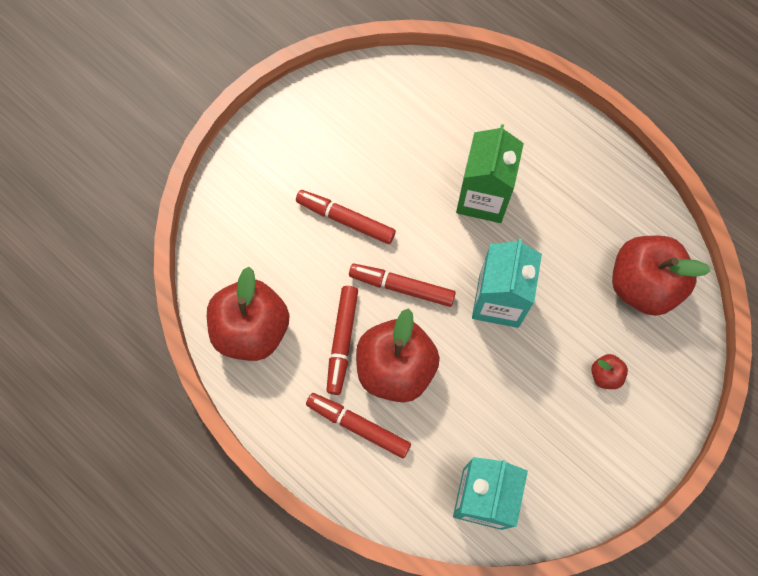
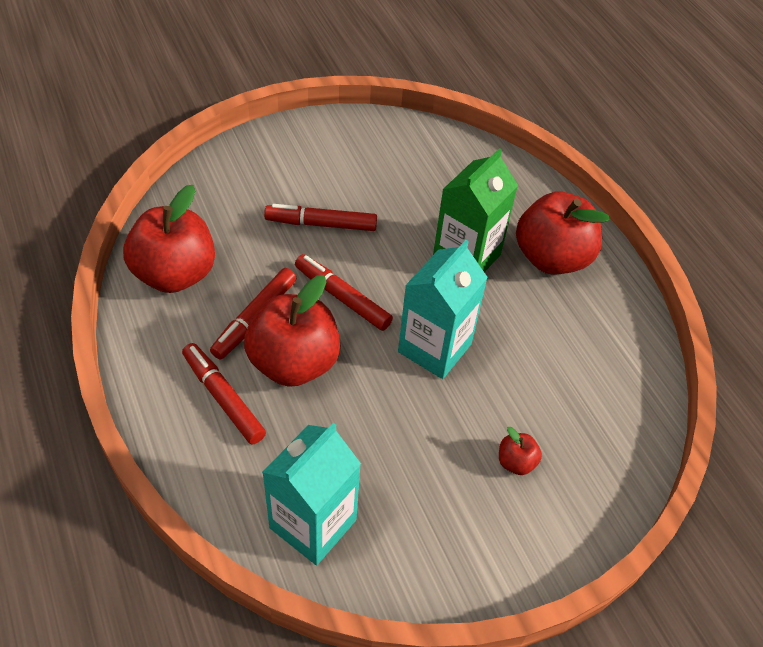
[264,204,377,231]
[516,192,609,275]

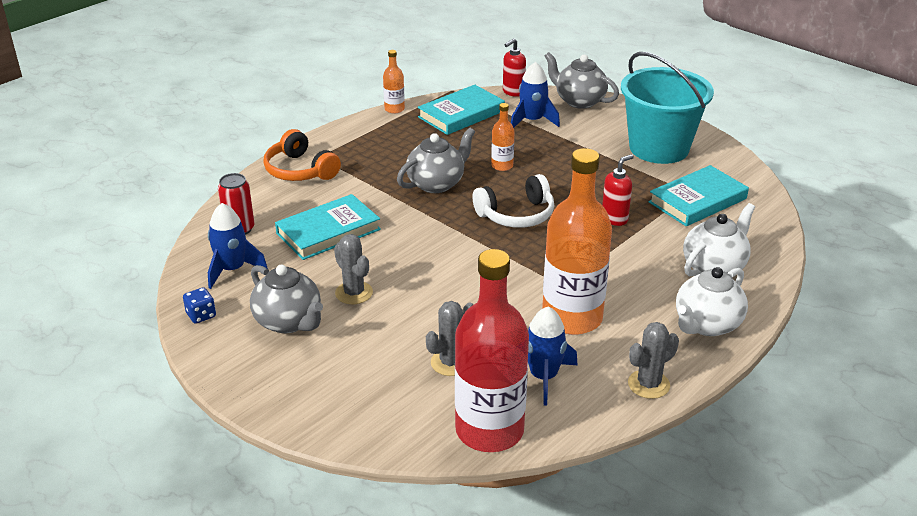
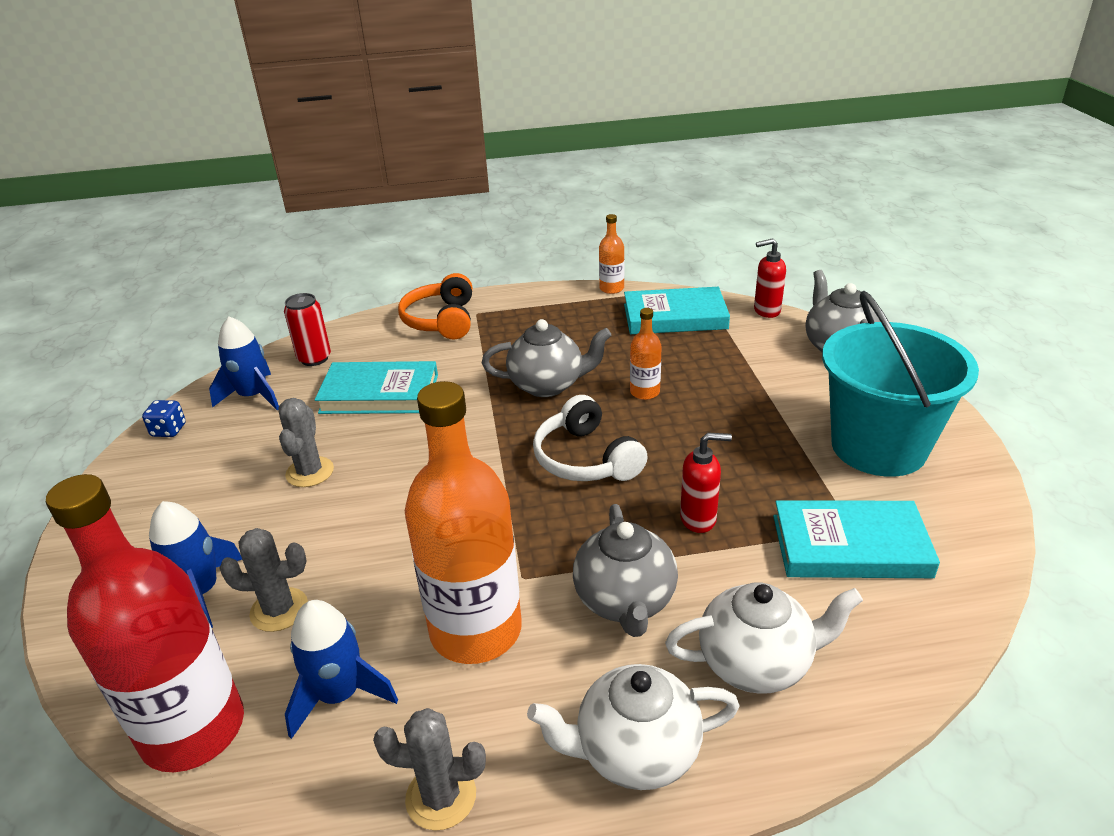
[149,501,242,628]
[533,395,648,481]
[573,504,678,637]

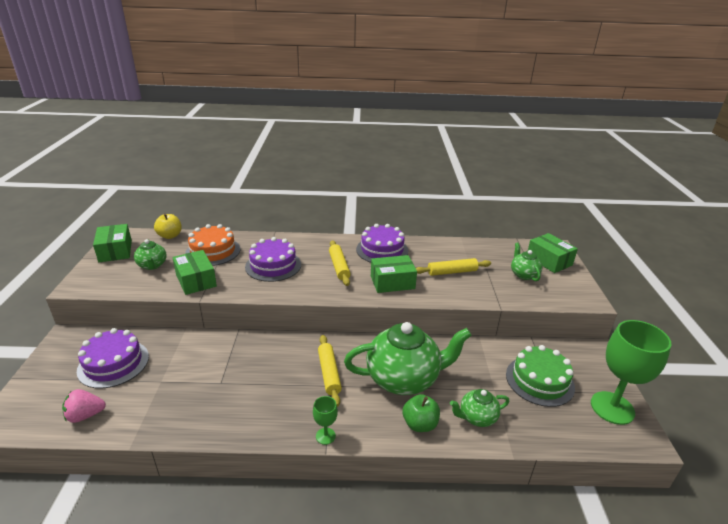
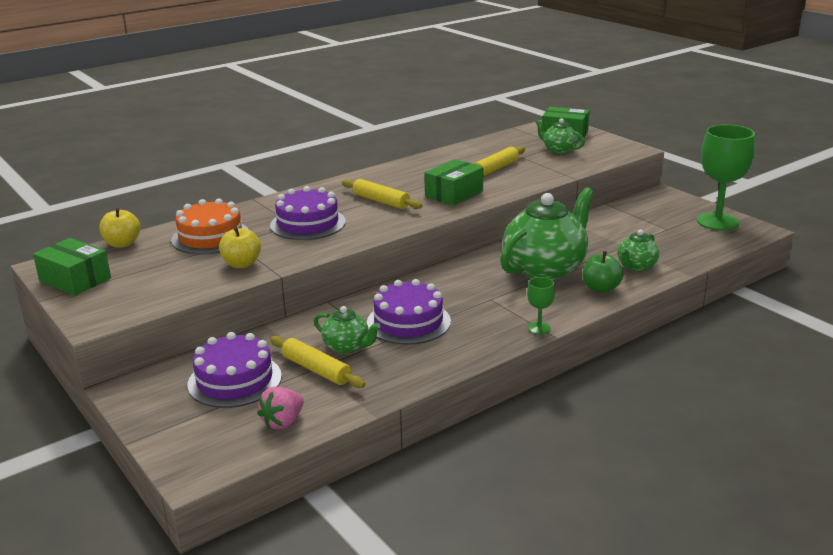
[219,227,261,268]
[270,336,366,388]
[314,306,380,354]
[367,279,451,345]
[506,345,575,407] (first image)

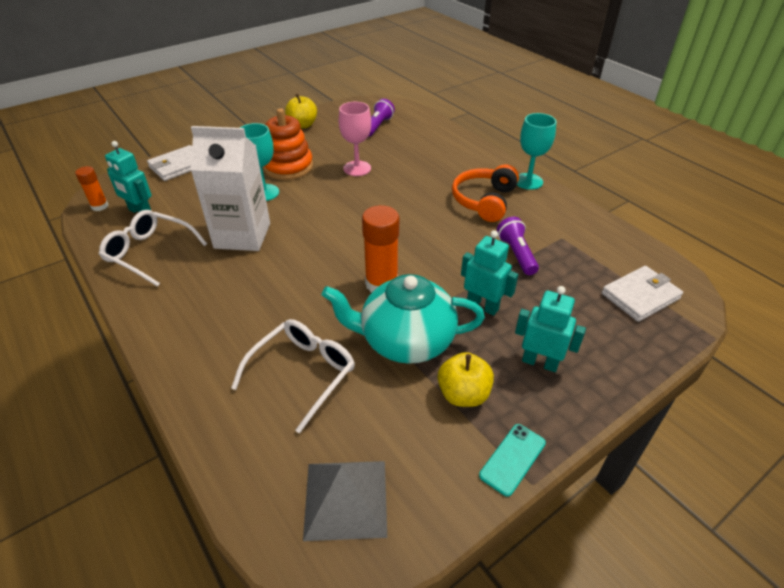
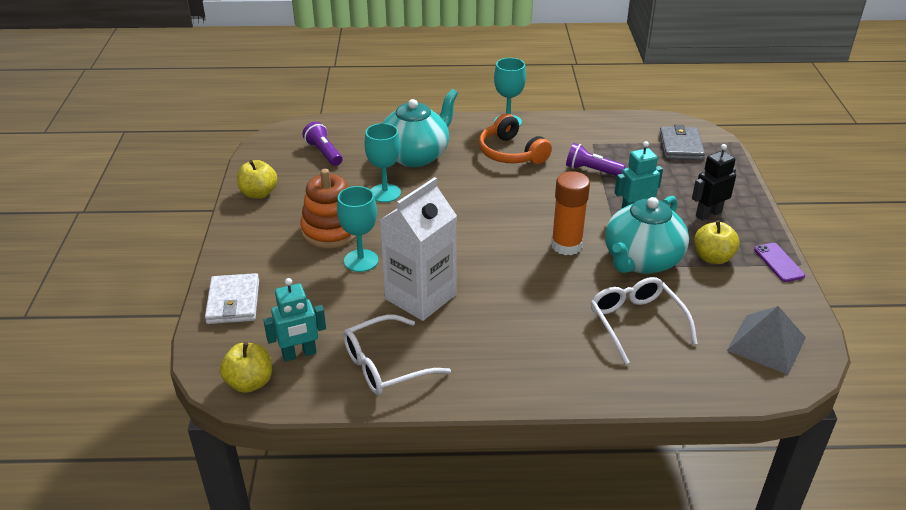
[220,342,272,393]
[365,123,401,203]
[383,89,458,167]
[659,125,705,160]
[692,144,736,221]
[754,243,805,282]

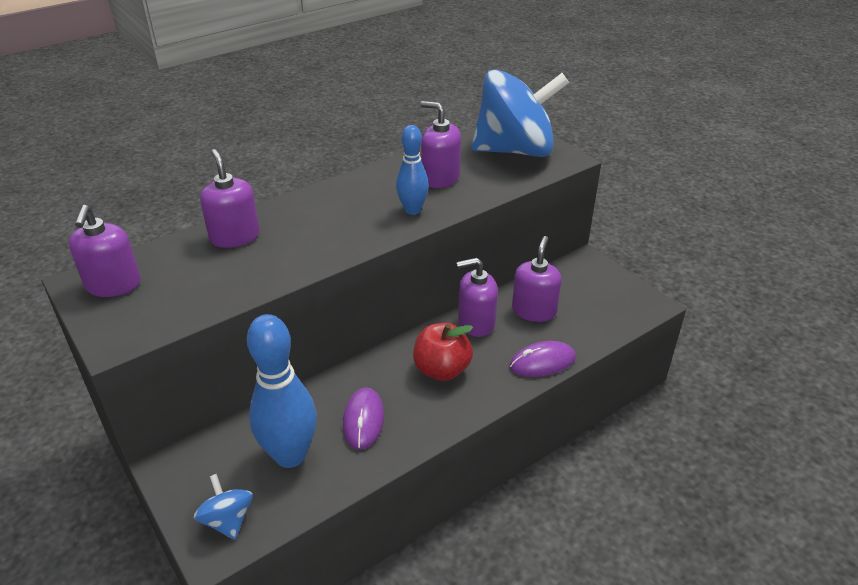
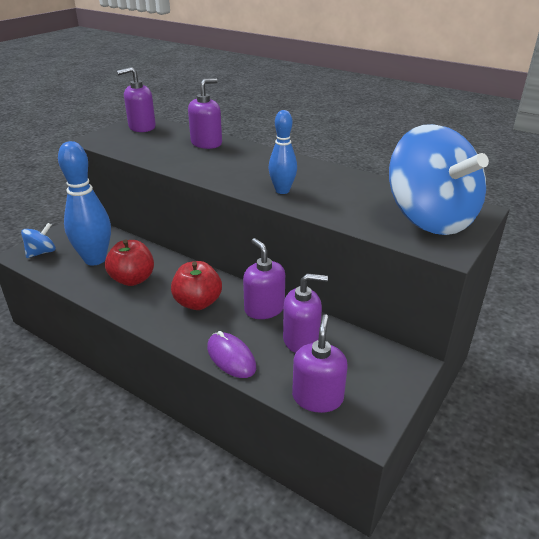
[105,239,154,286]
[292,314,348,413]

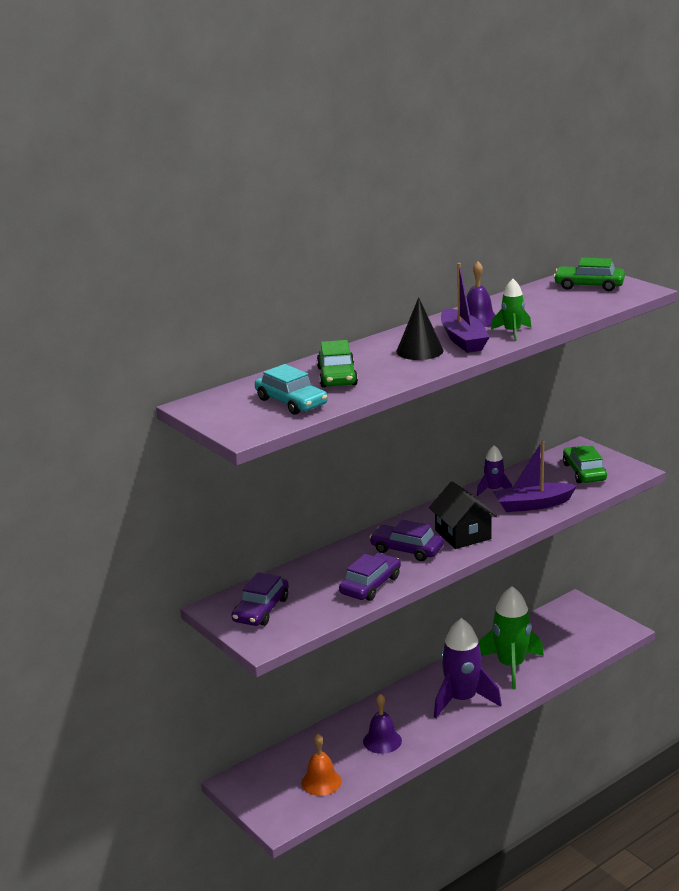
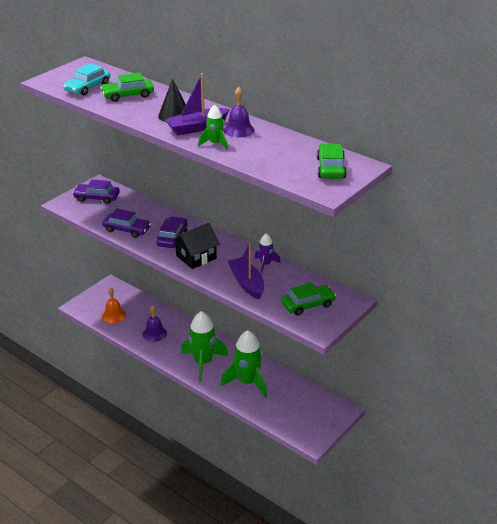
[181,311,228,382]

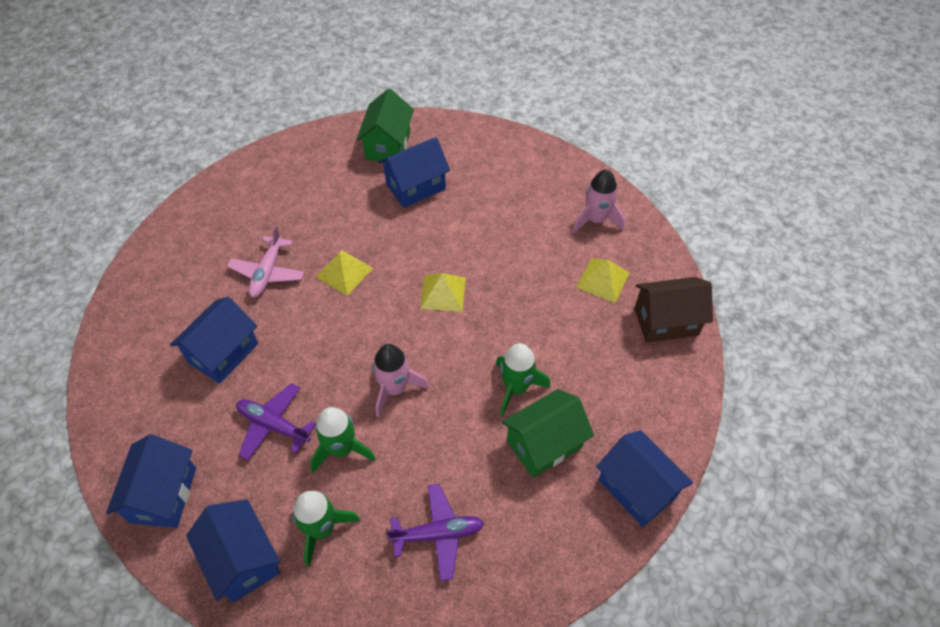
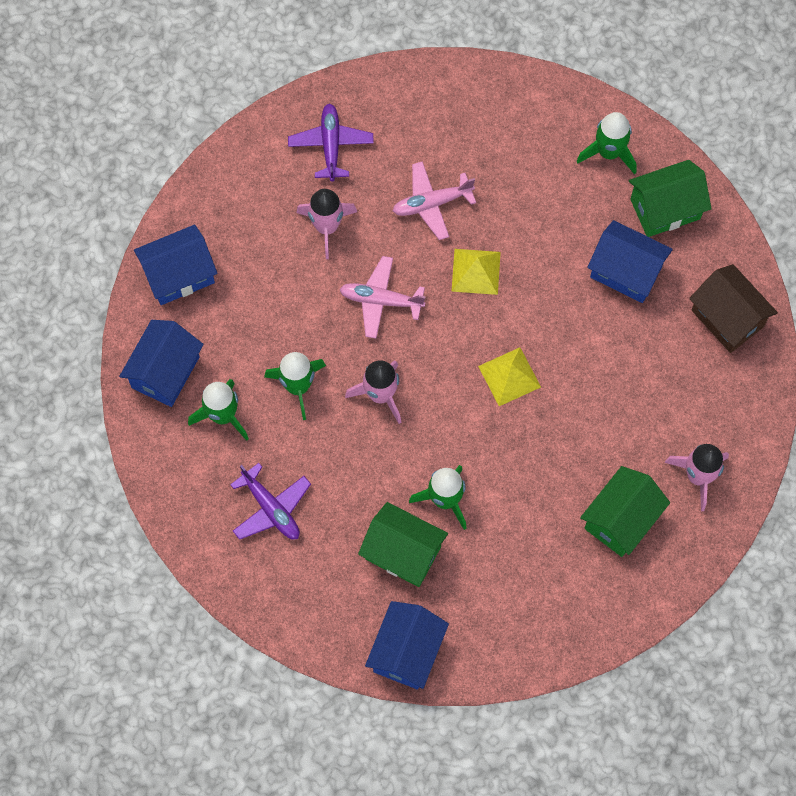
[288,104,374,182]
[296,189,357,259]
[339,256,426,339]
[577,112,637,175]
[580,466,670,557]
[689,264,778,353]

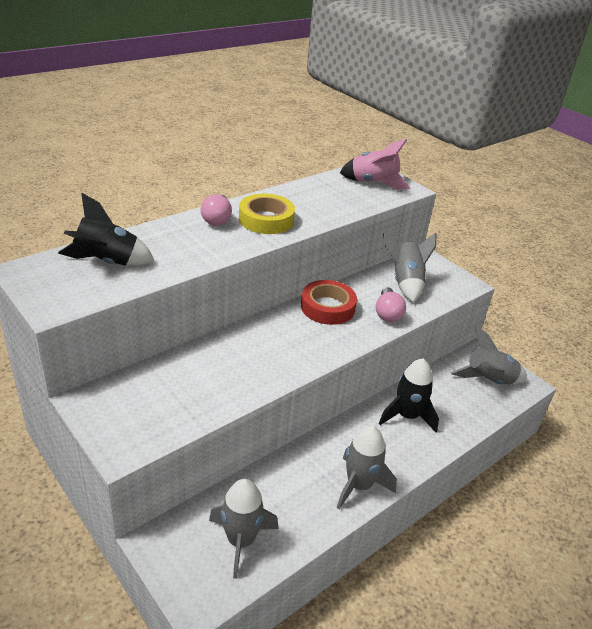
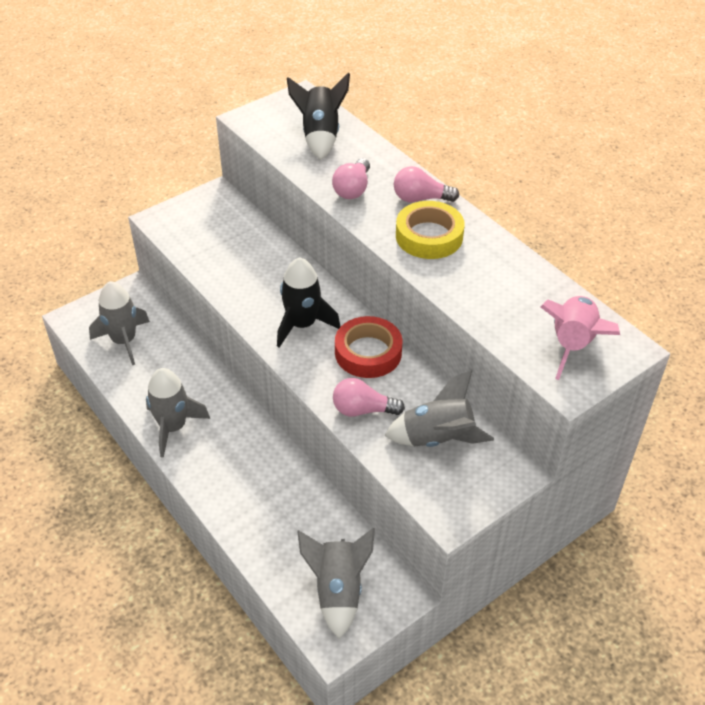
[277,257,341,348]
[332,158,370,199]

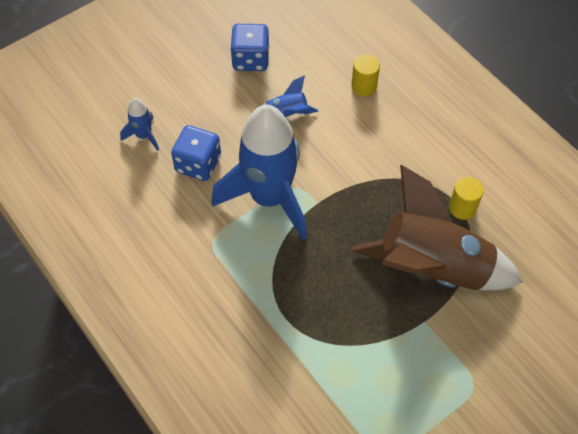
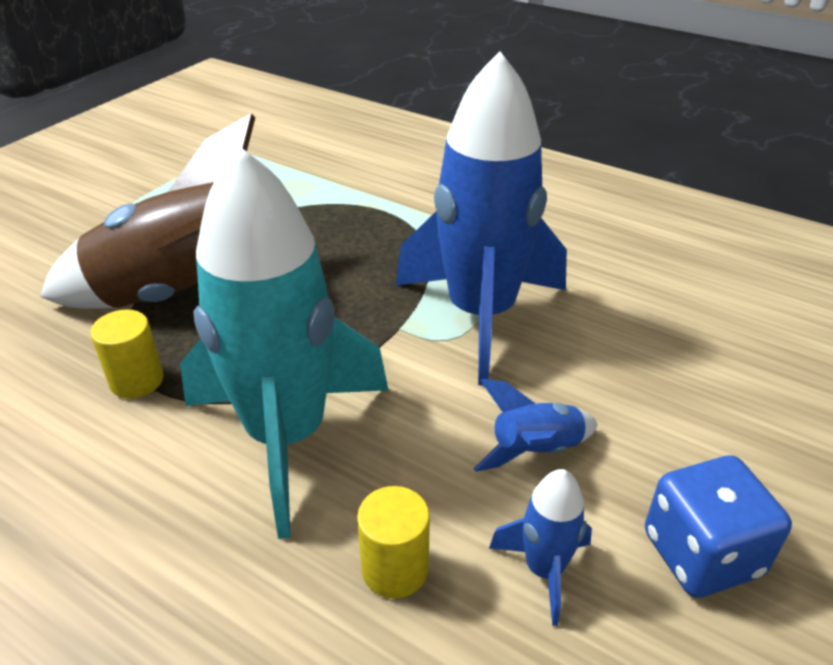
[180,146,388,539]
[489,469,592,626]
[171,125,221,181] (first image)

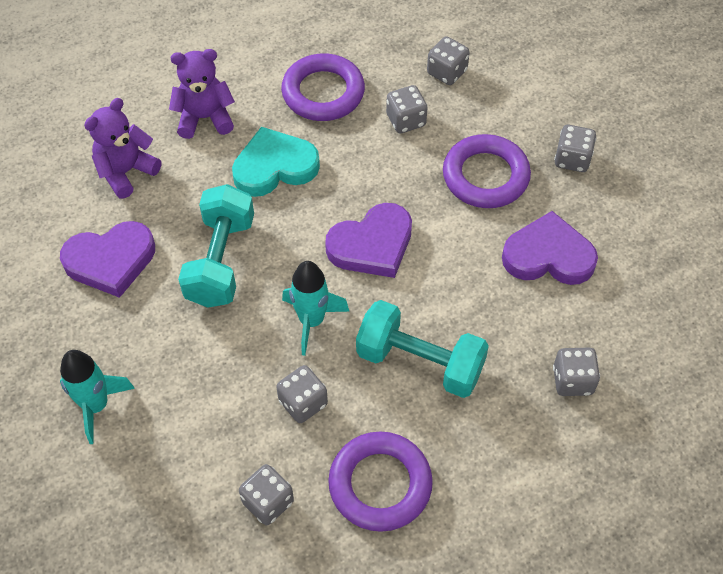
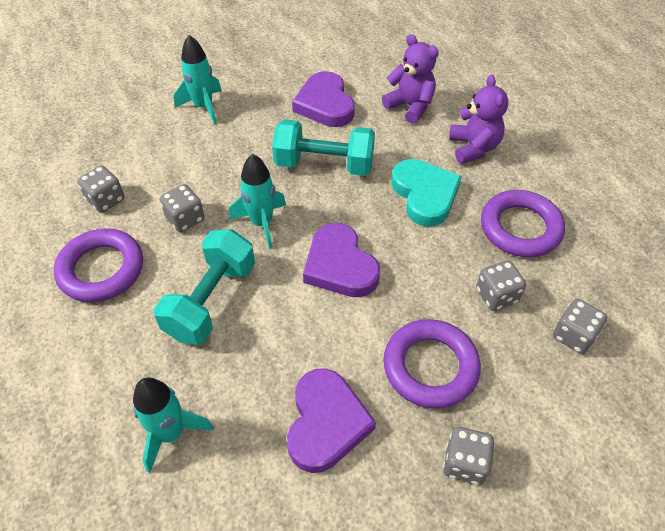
[133,377,214,473]

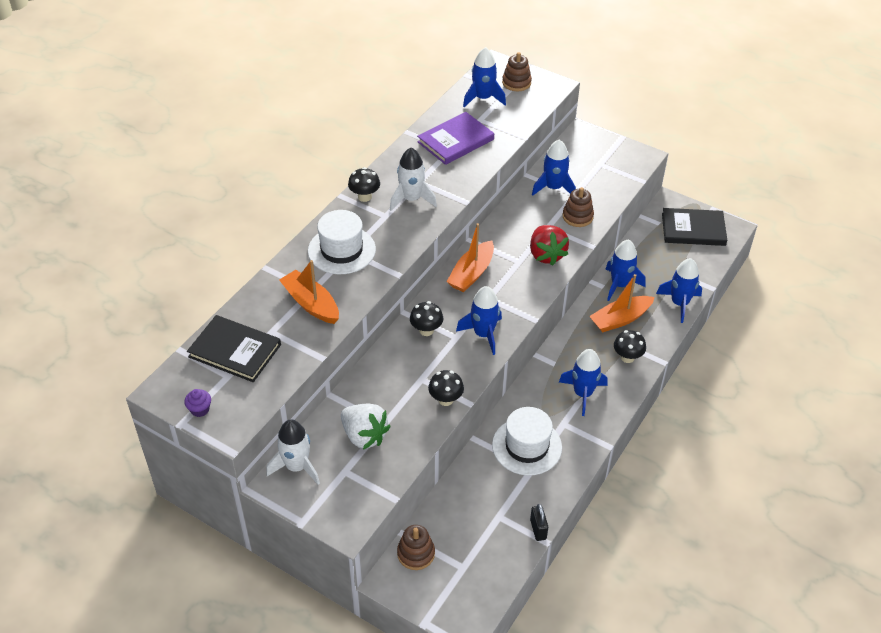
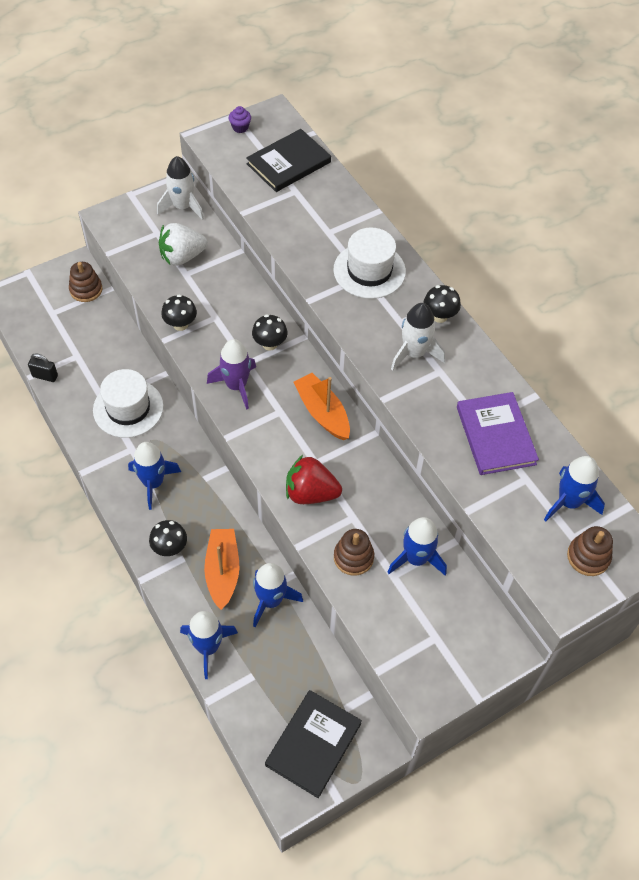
[207,339,256,410]
[279,260,339,324] (first image)

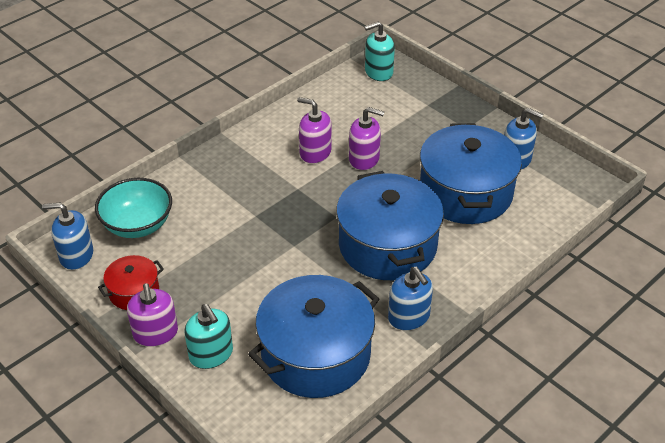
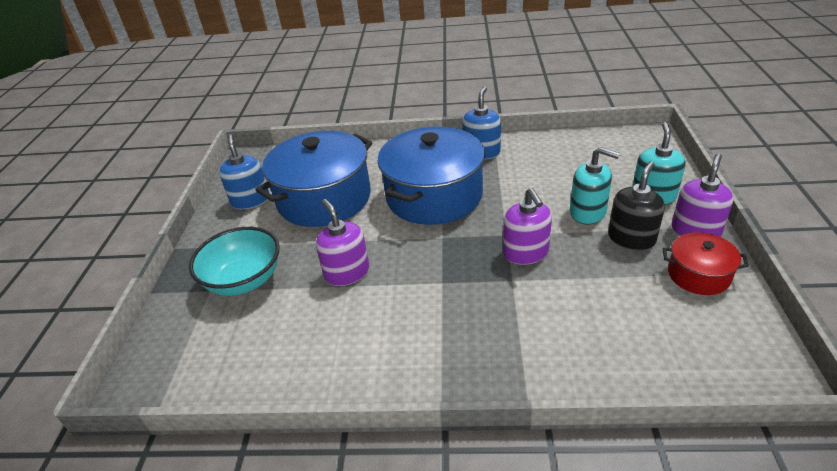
[189,227,280,296]
[503,188,552,265]
[570,147,620,224]
[608,162,665,250]
[42,203,93,270] (first image)
[248,275,379,398] (first image)

